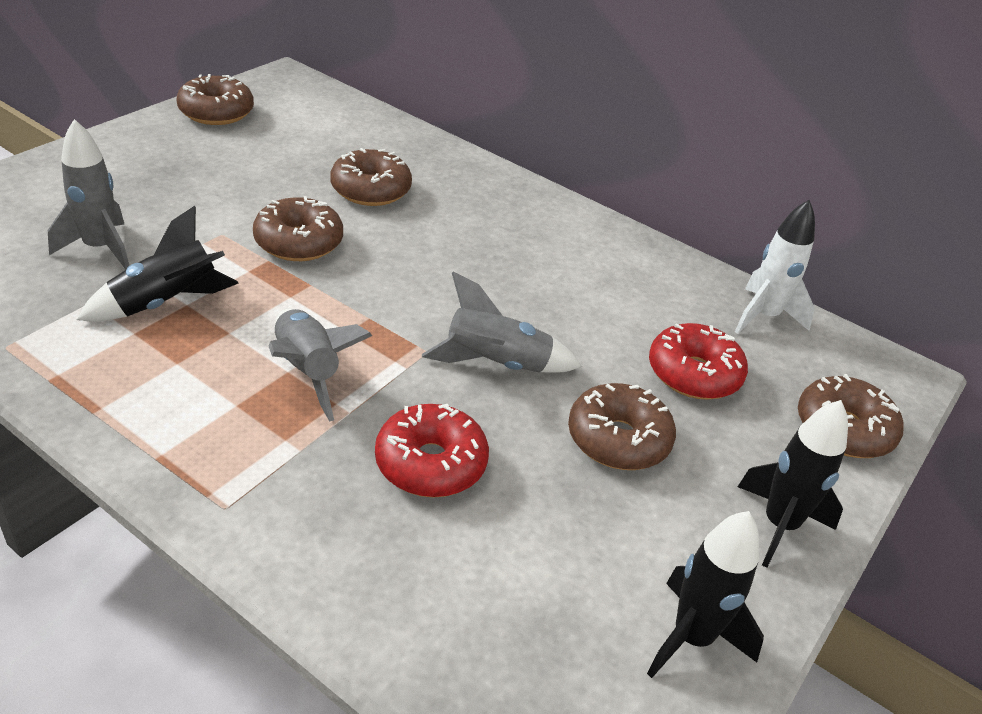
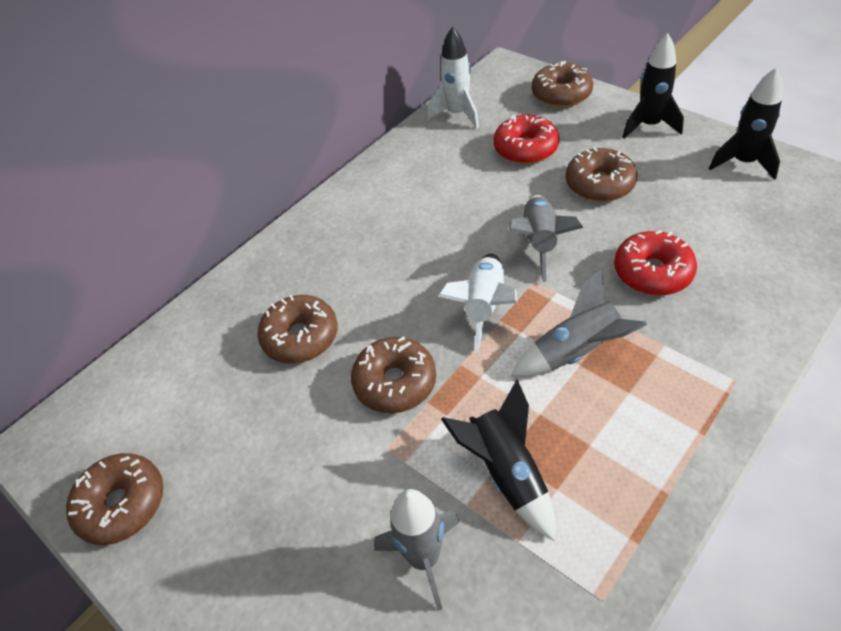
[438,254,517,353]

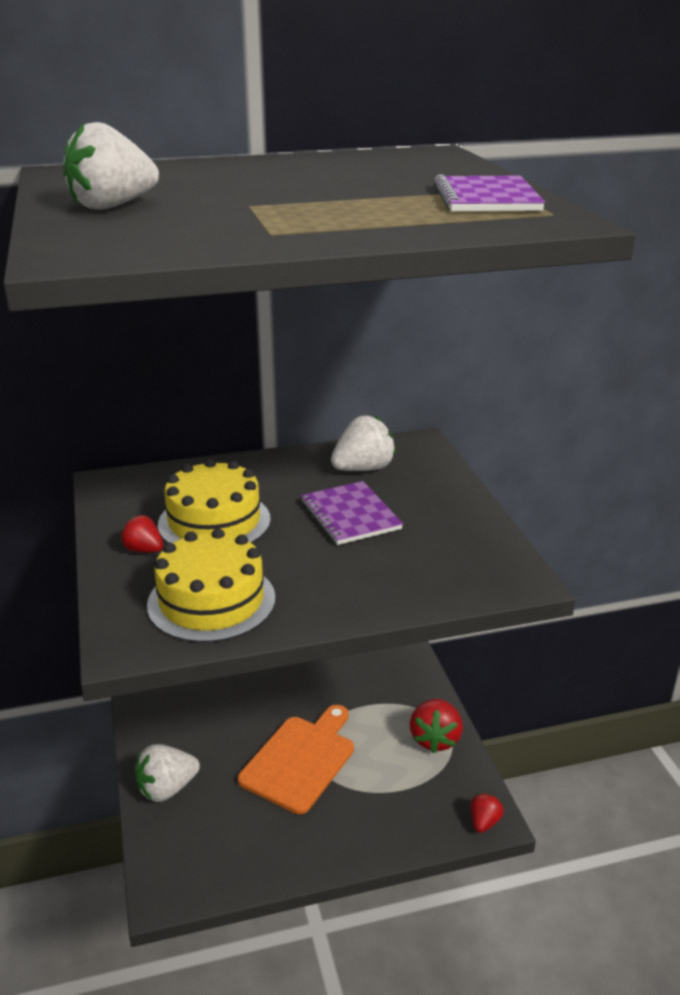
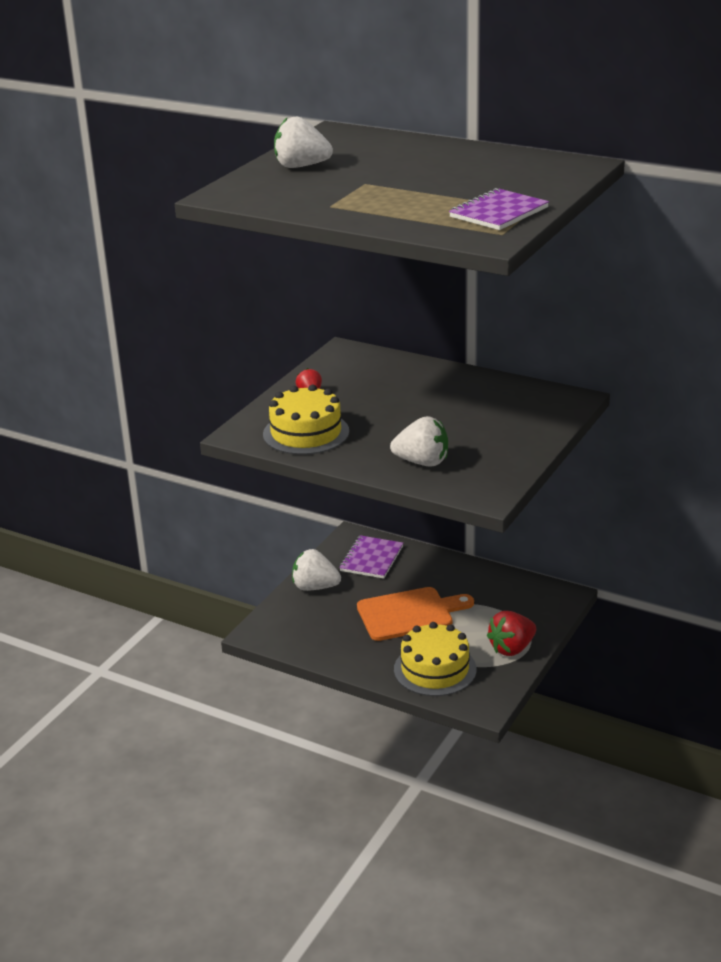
[339,535,403,579]
[390,416,448,467]
[394,622,477,696]
[471,793,504,833] (first image)

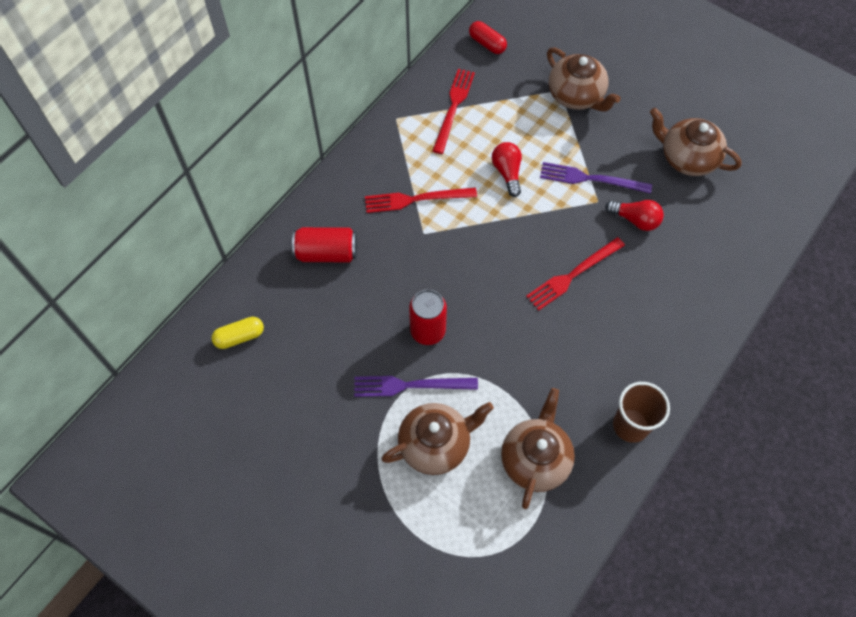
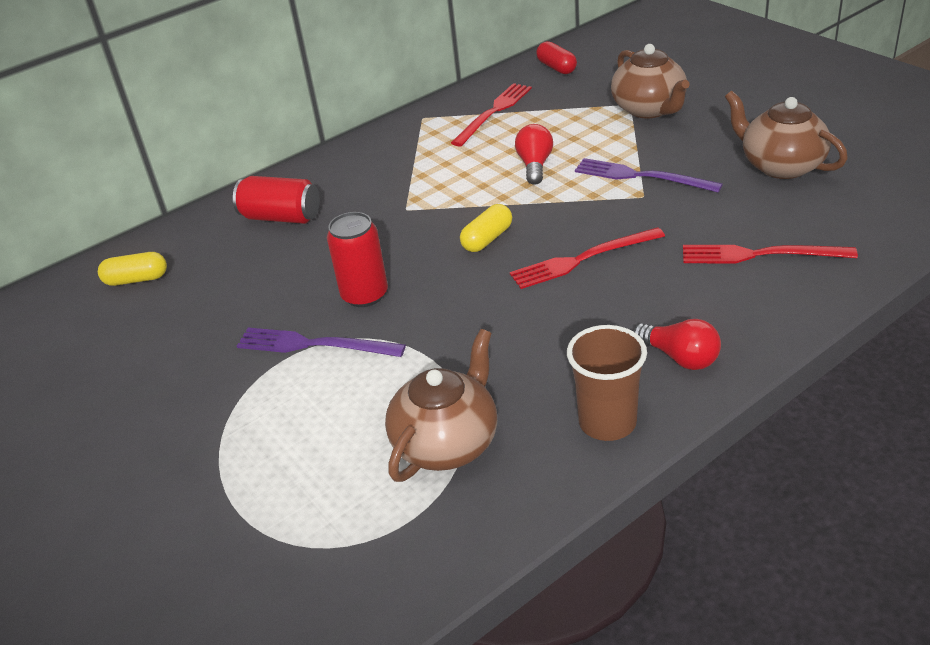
[460,204,512,252]
[633,319,721,370]
[683,245,858,264]
[381,402,494,475] (first image)

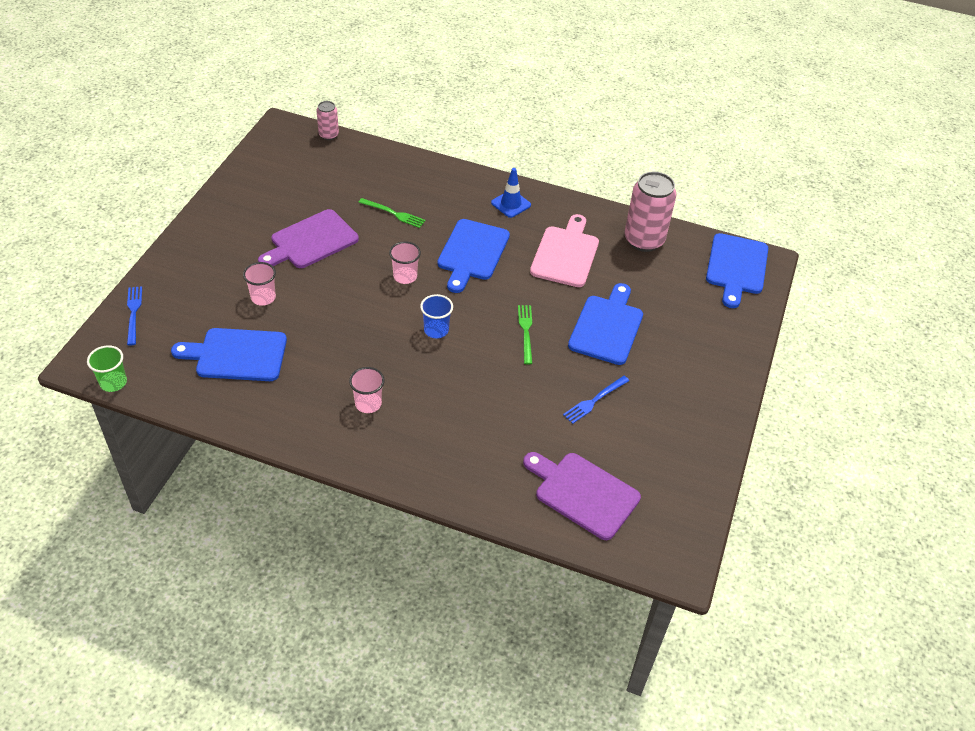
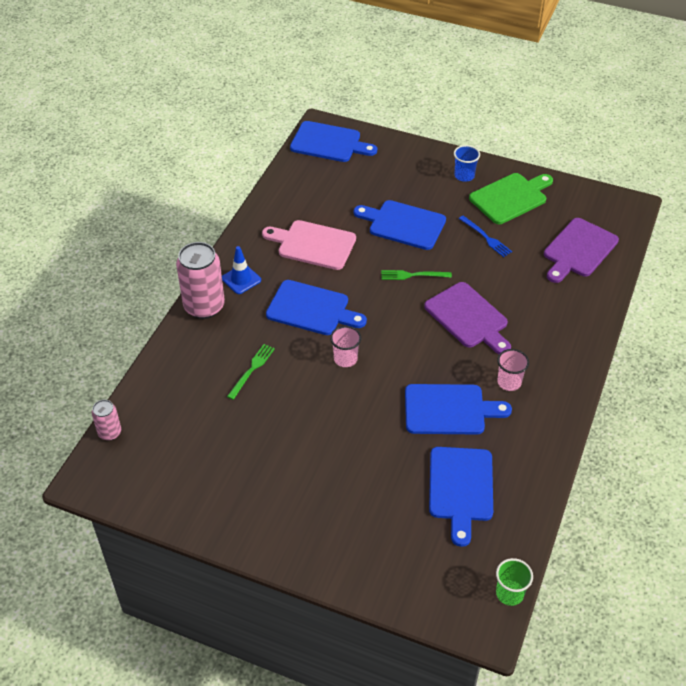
[176,242,225,319]
[405,384,512,434]
[424,282,511,354]
[454,145,480,182]
[469,173,553,224]
[127,286,142,346] (first image)
[243,262,276,306] (first image)

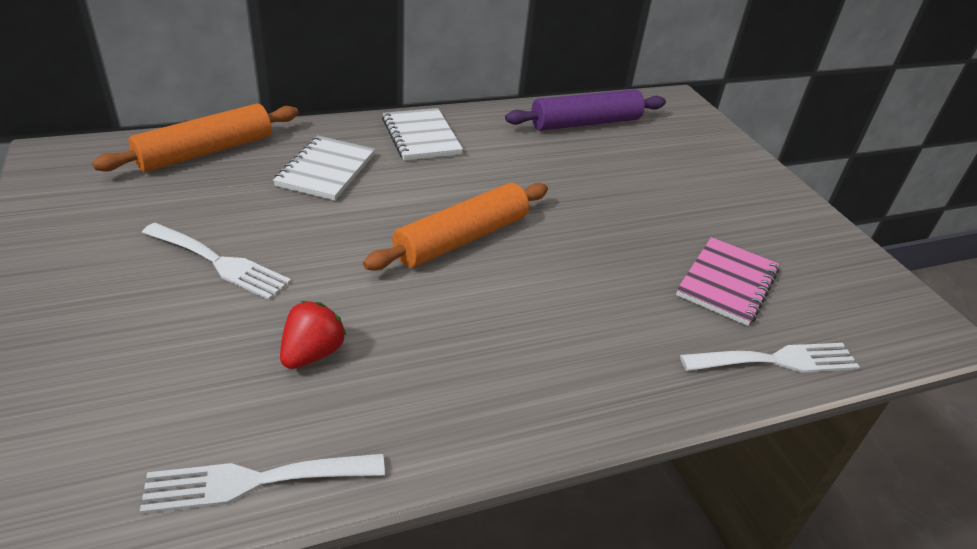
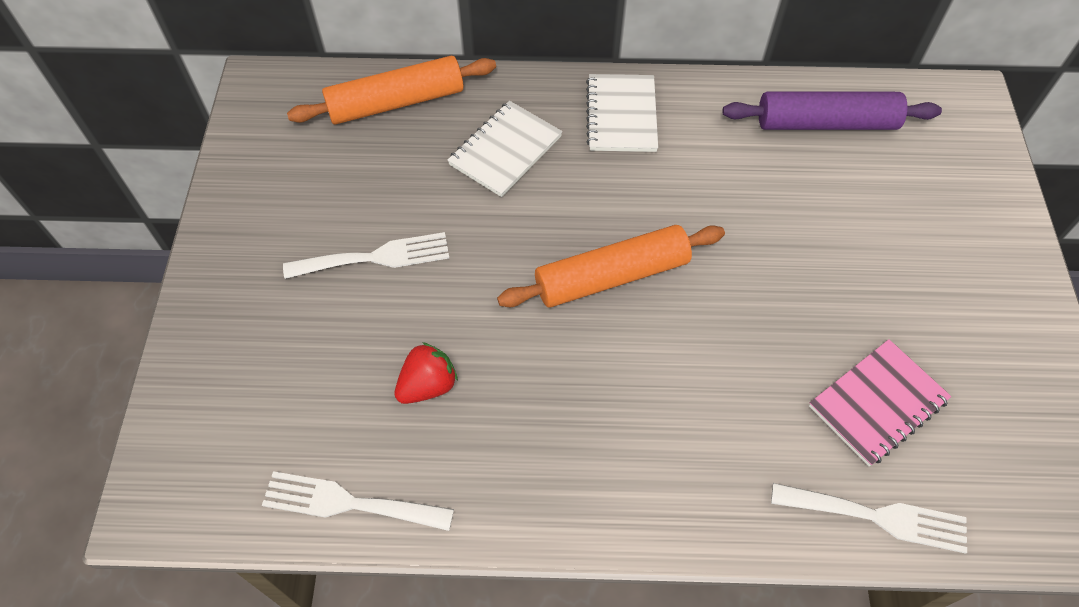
[283,232,449,279]

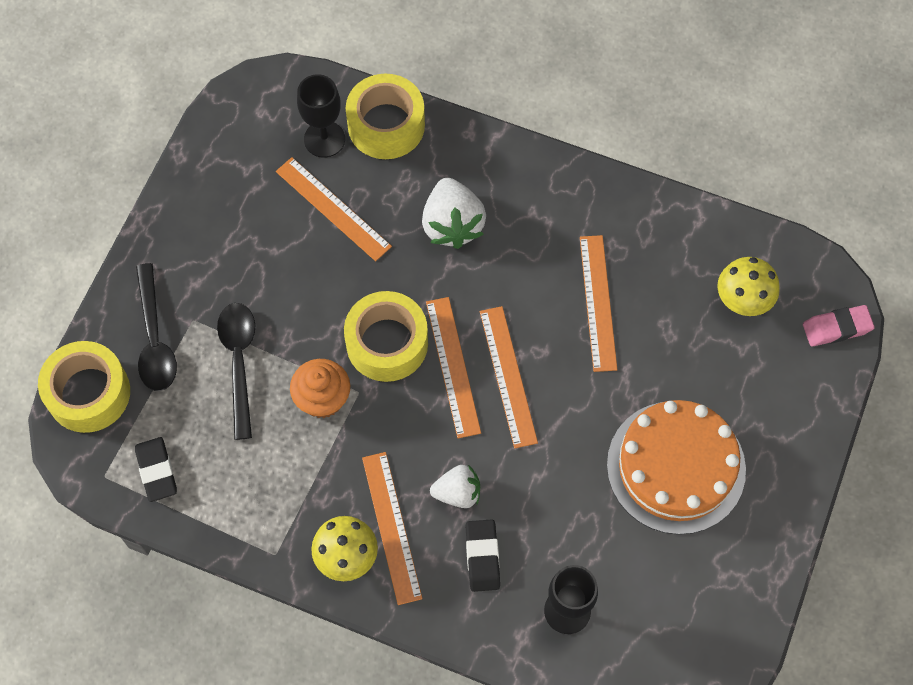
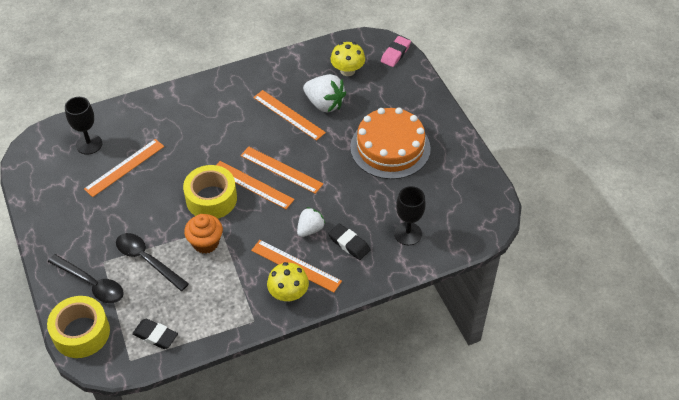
[84,139,164,197]
[303,74,346,112]
[346,74,425,159] (first image)

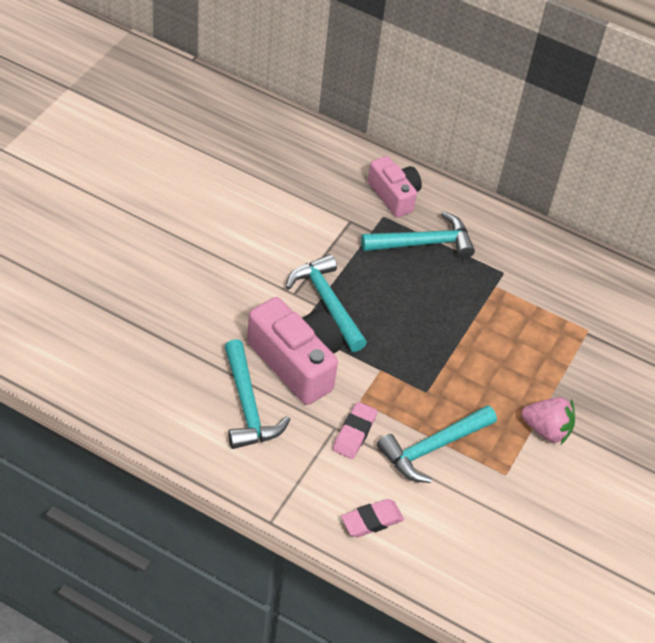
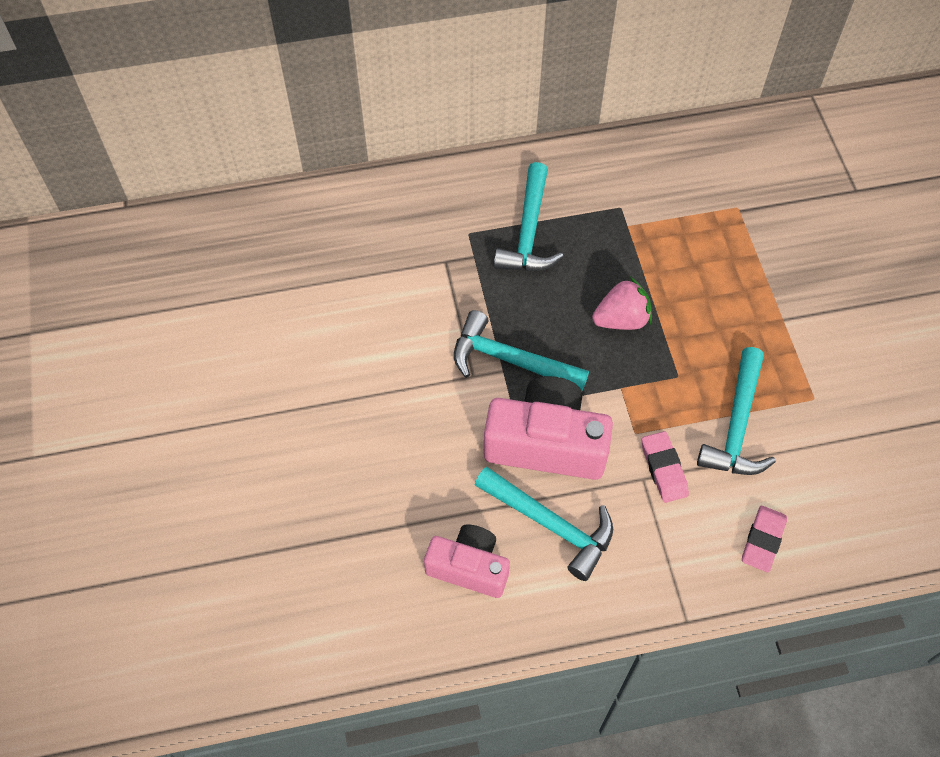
[424,524,510,598]
[494,162,564,271]
[592,277,652,330]

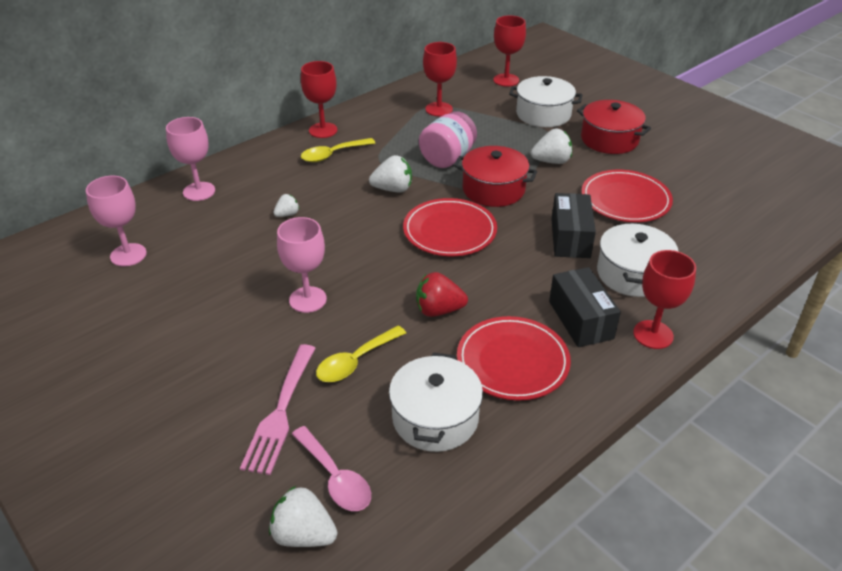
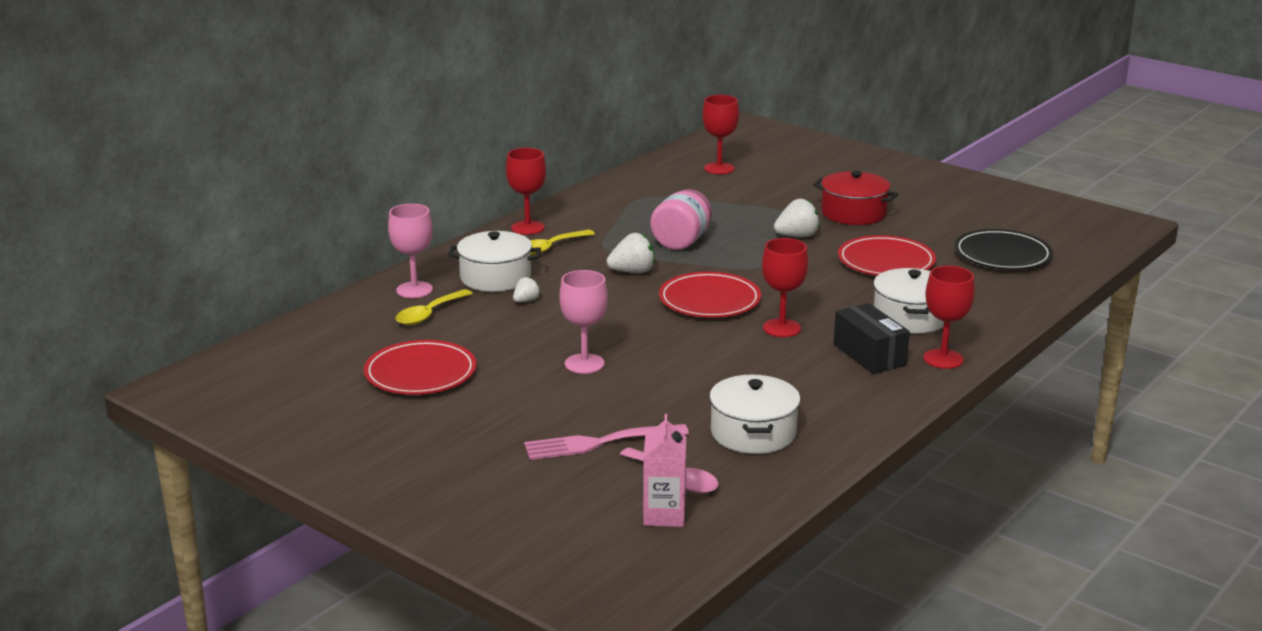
[364,340,476,395]
[395,289,473,325]
[448,231,541,292]
[524,424,689,460]
[643,414,686,527]
[762,238,808,337]
[955,229,1053,270]
[86,176,147,267] (first image)
[416,272,468,317] (first image)
[454,146,537,207] (first image)
[551,193,596,258] (first image)

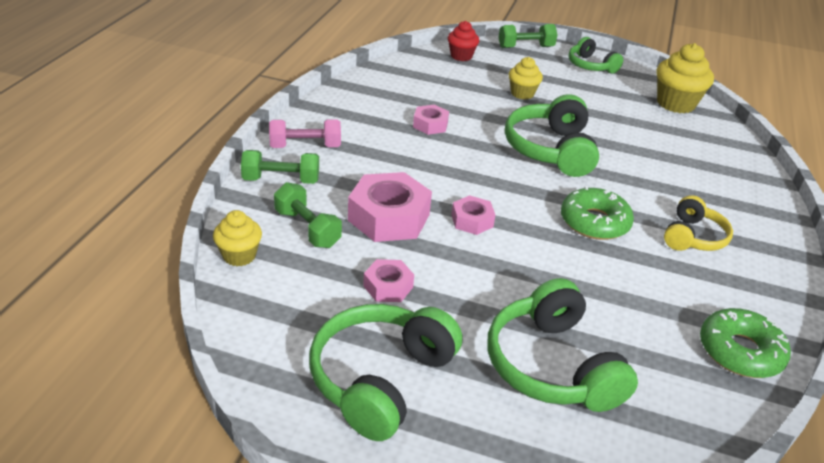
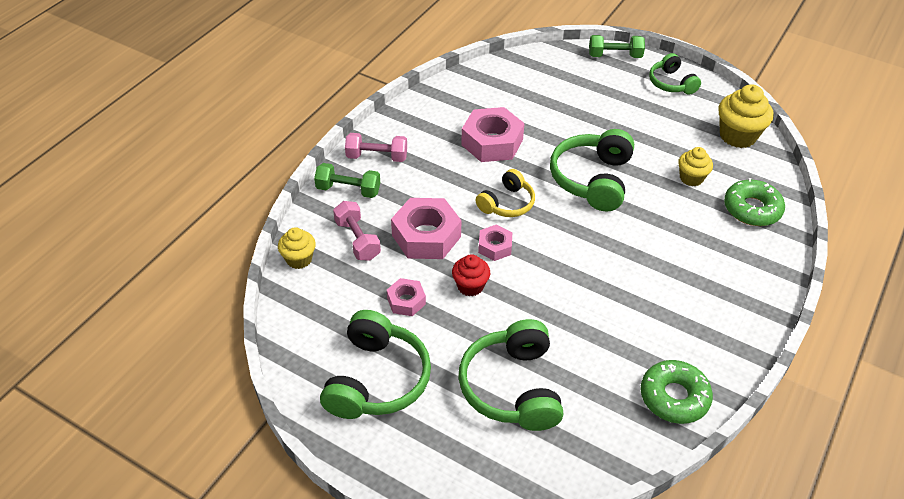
[320,310,431,419]
[333,201,381,261]
[452,254,490,296]
[461,107,525,162]
[476,169,535,217]
[678,147,713,186]
[724,178,785,226]

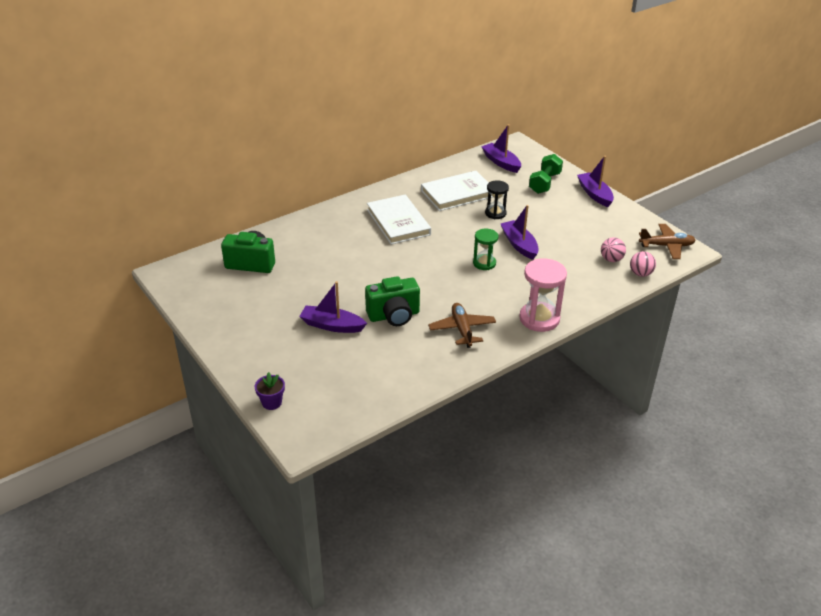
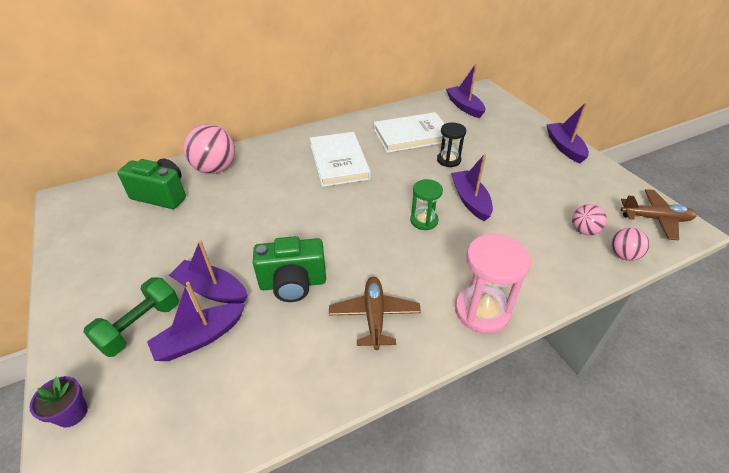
[83,277,179,357]
[147,282,245,361]
[183,124,235,174]

